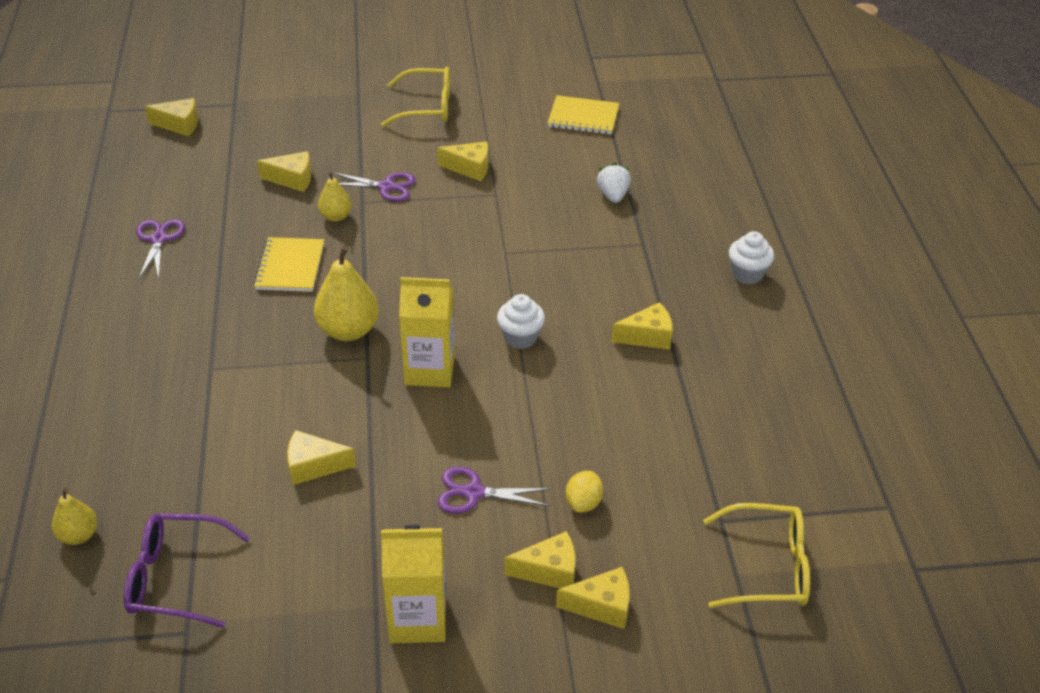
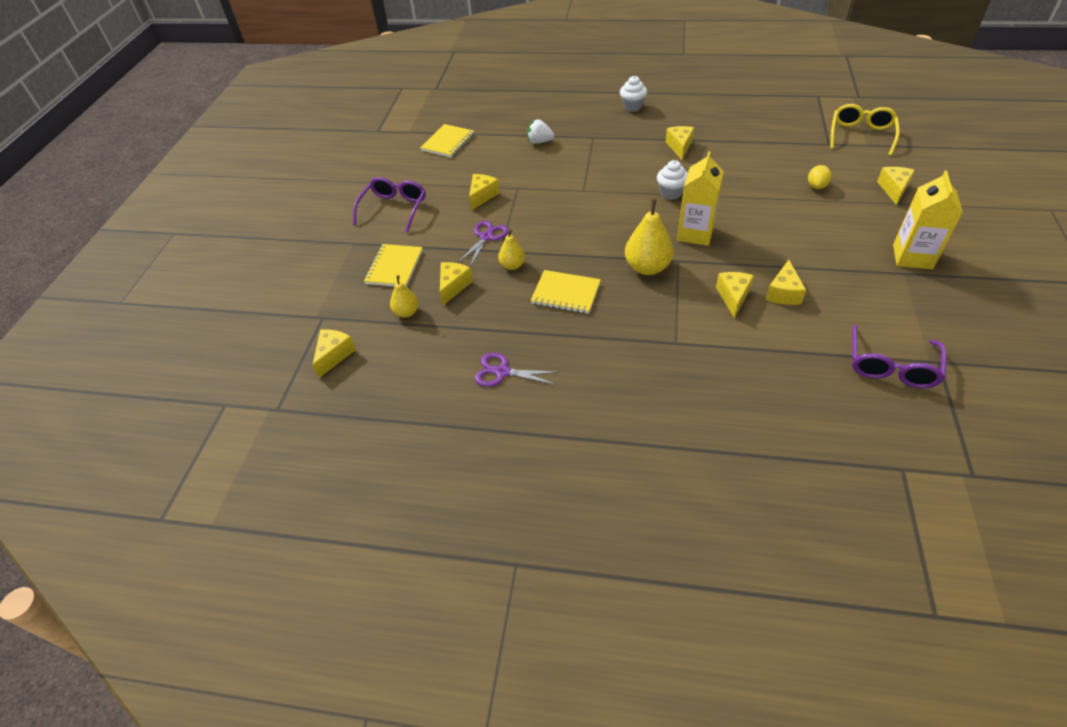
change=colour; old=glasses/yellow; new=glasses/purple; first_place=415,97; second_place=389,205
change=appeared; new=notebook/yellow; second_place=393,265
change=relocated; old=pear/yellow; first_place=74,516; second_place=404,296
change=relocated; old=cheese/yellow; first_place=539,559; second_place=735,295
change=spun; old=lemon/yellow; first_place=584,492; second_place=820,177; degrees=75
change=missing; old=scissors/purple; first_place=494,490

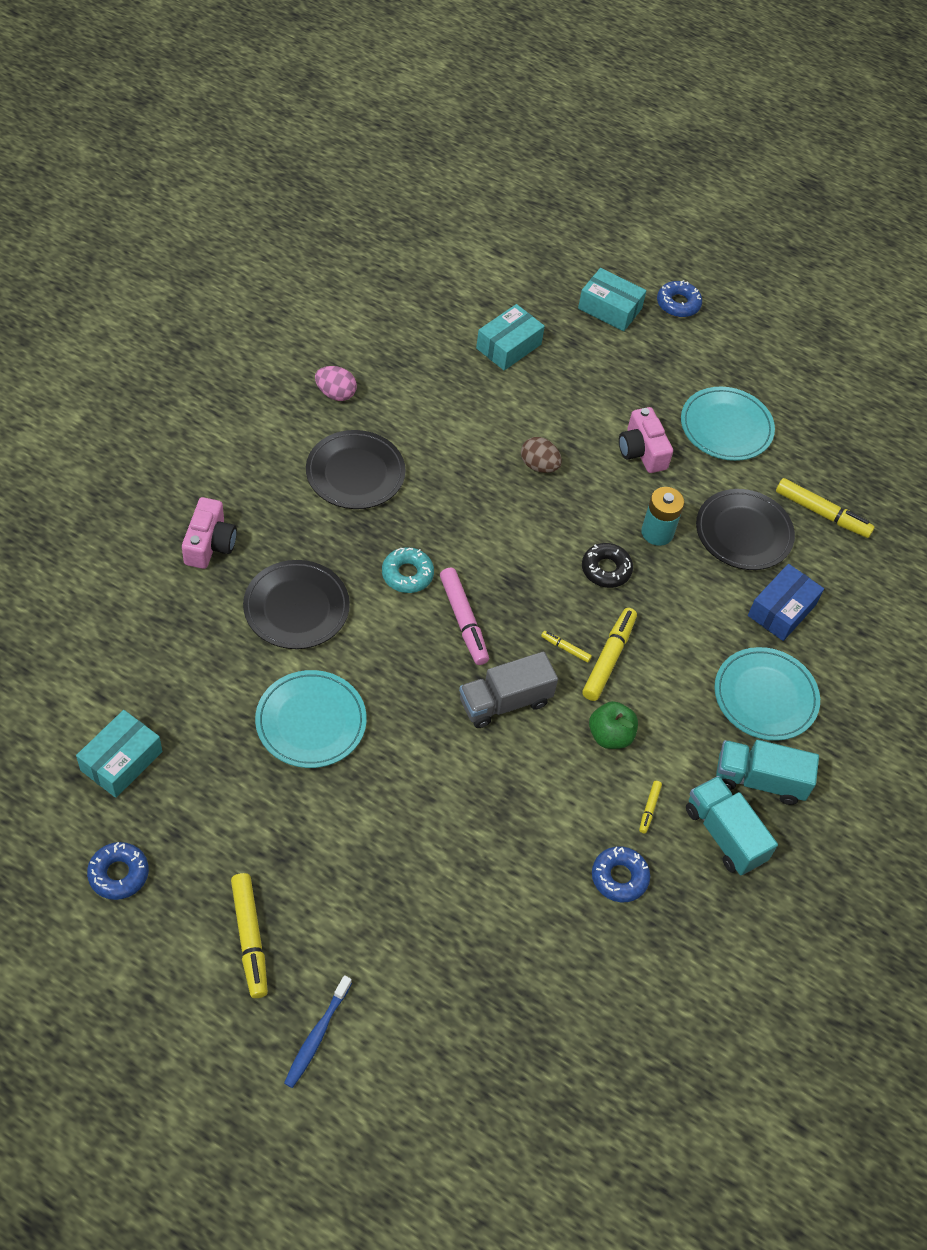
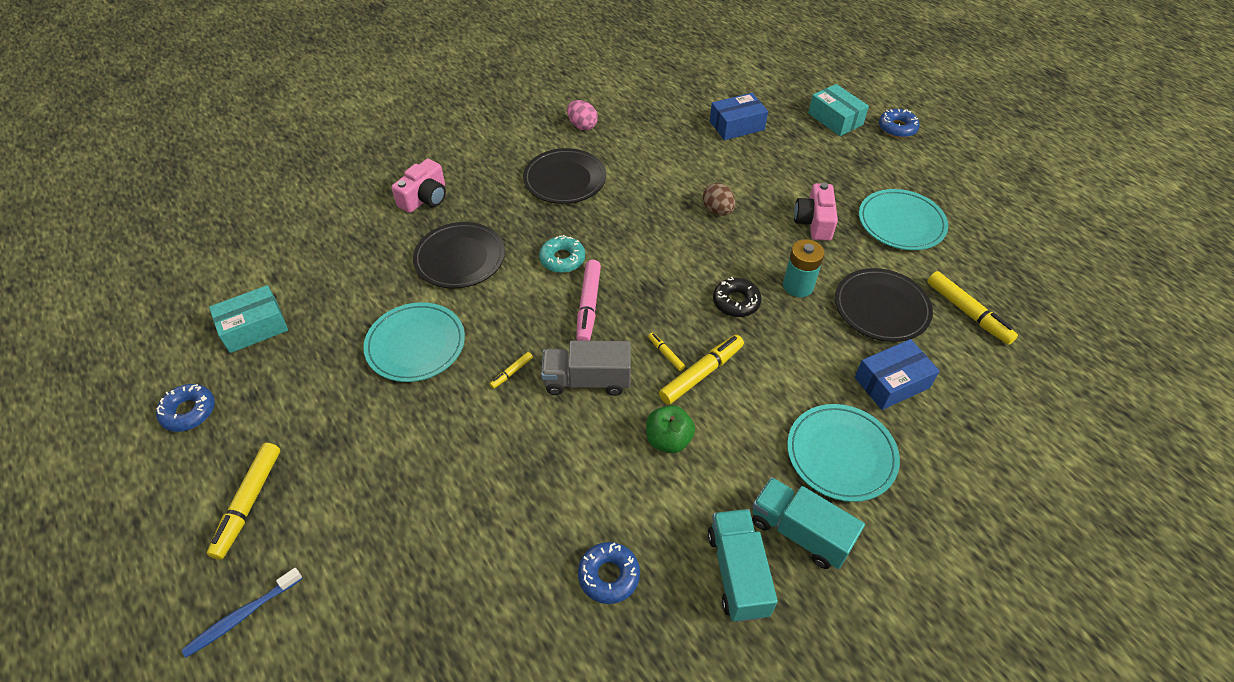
change=relocated; old=marker/yellow; first_place=650,807; second_place=511,370
change=colour; old=box/turquoise; new=box/blue; first_place=510,337; second_place=739,116

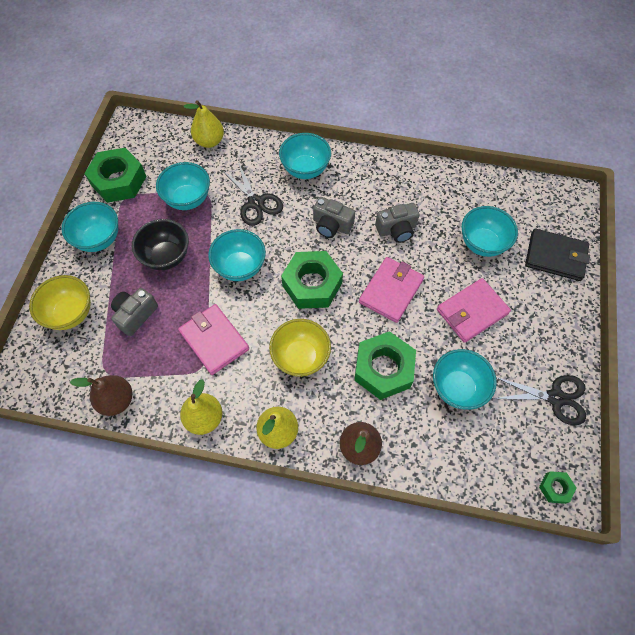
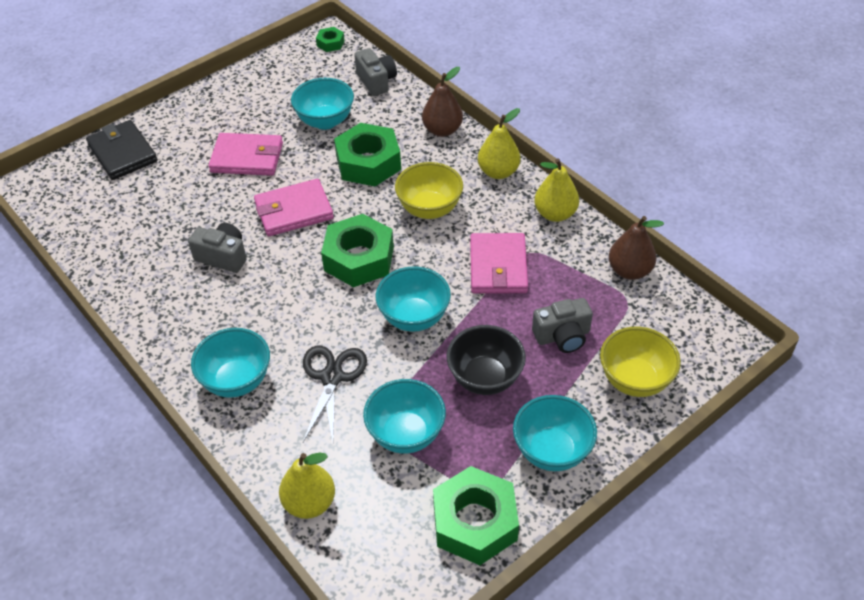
change=relocated; old=camera/grey; first_place=334,217; second_place=375,72
change=missing; old=bowl/turquoise; first_place=490,231
change=missing; old=scissors/black; first_place=539,400

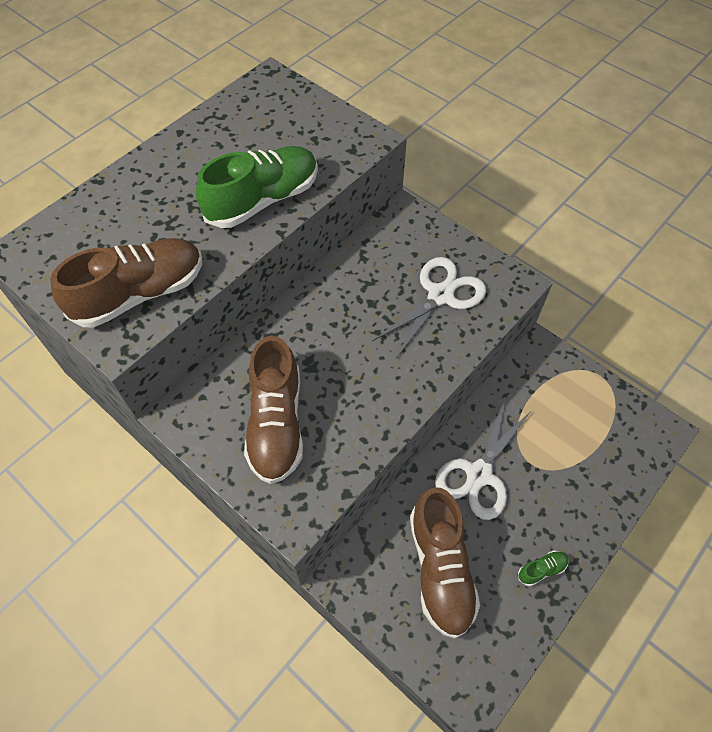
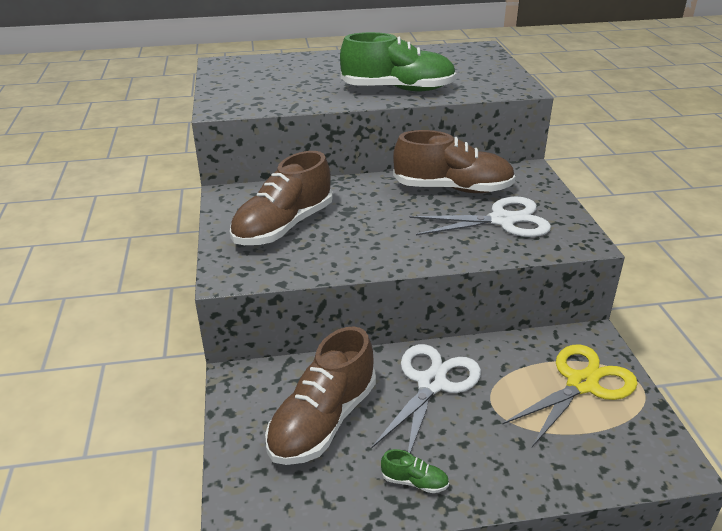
change=spun; old=scissors/white; first_place=483,460; second_place=426,398; degrees=135
change=relocated; old=shoe/brown; first_place=126,282; second_place=454,161
change=appeared; new=scissors/yellow; second_place=570,395

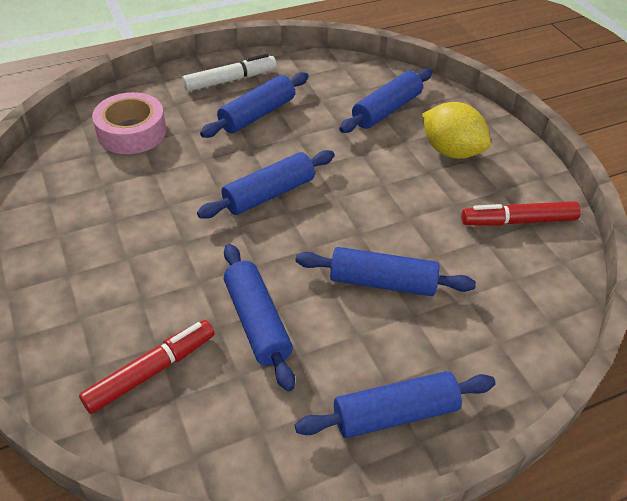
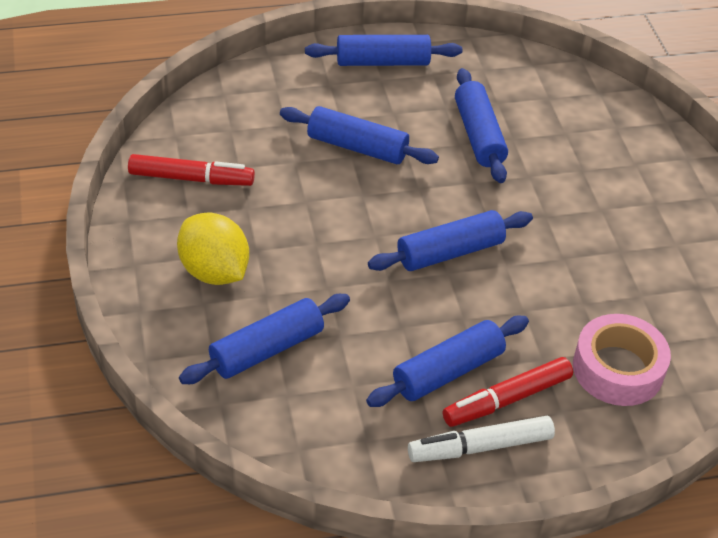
change=relocated; old=marker/red; first_place=147,367; second_place=508,392

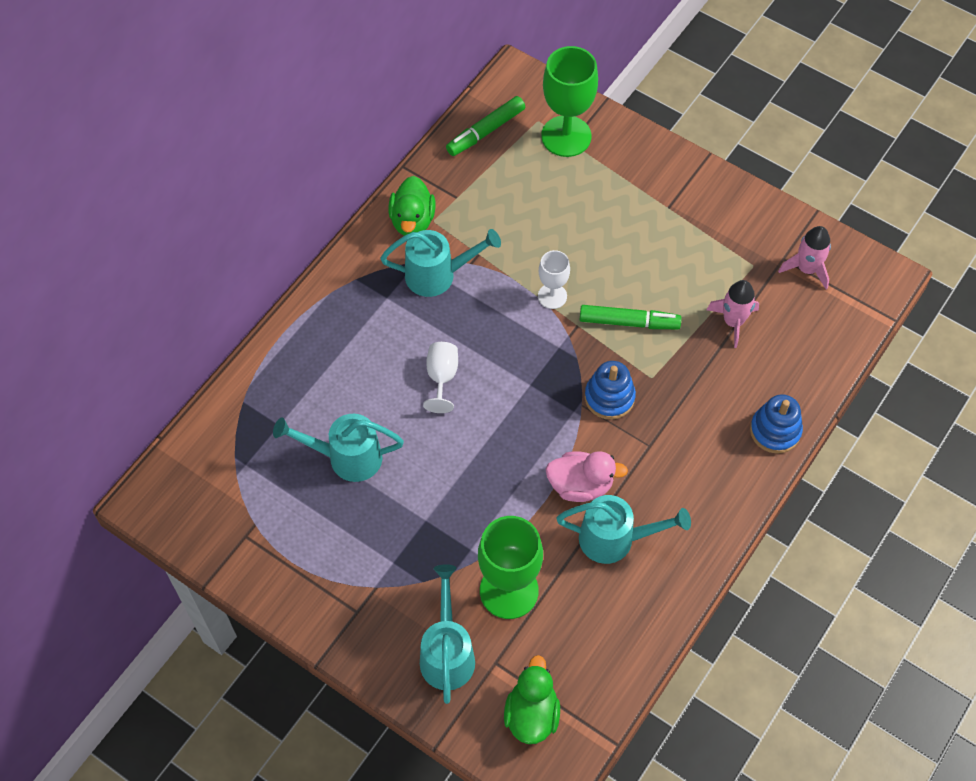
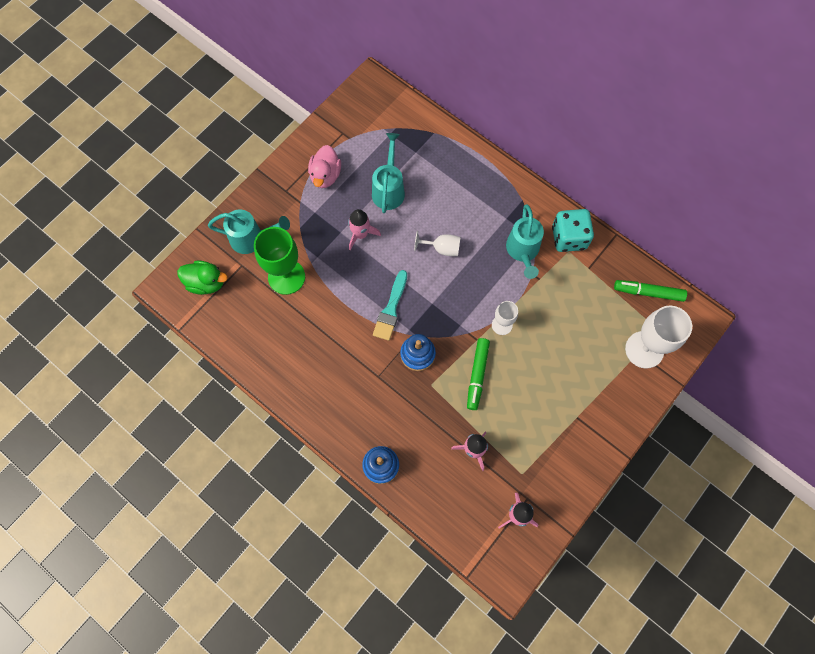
change=relocated; old=duck/pink; first_place=586,476; second_place=324,166
change=appeared; new=rocket/pink; second_place=364,230
change=appeared; new=brush/turquoise; second_place=390,305
change=exchanged; old=duck/green; new=dice/turquoise; first_place=412,206; second_place=573,230
change=spun; old=marker/green; first_place=485,126; second_place=650,291; degrees=-45
change=colour; old=goblet/green; new=goblet/white; first_place=569,101; second_place=658,337
change=missing; old=watering can/turquoise; first_place=623,529

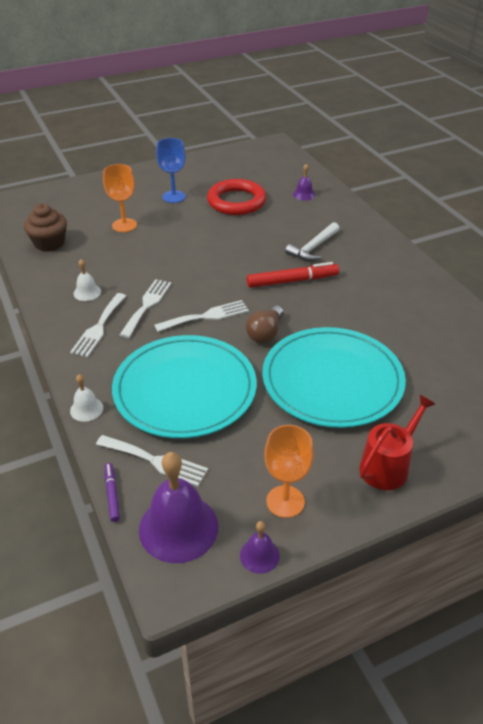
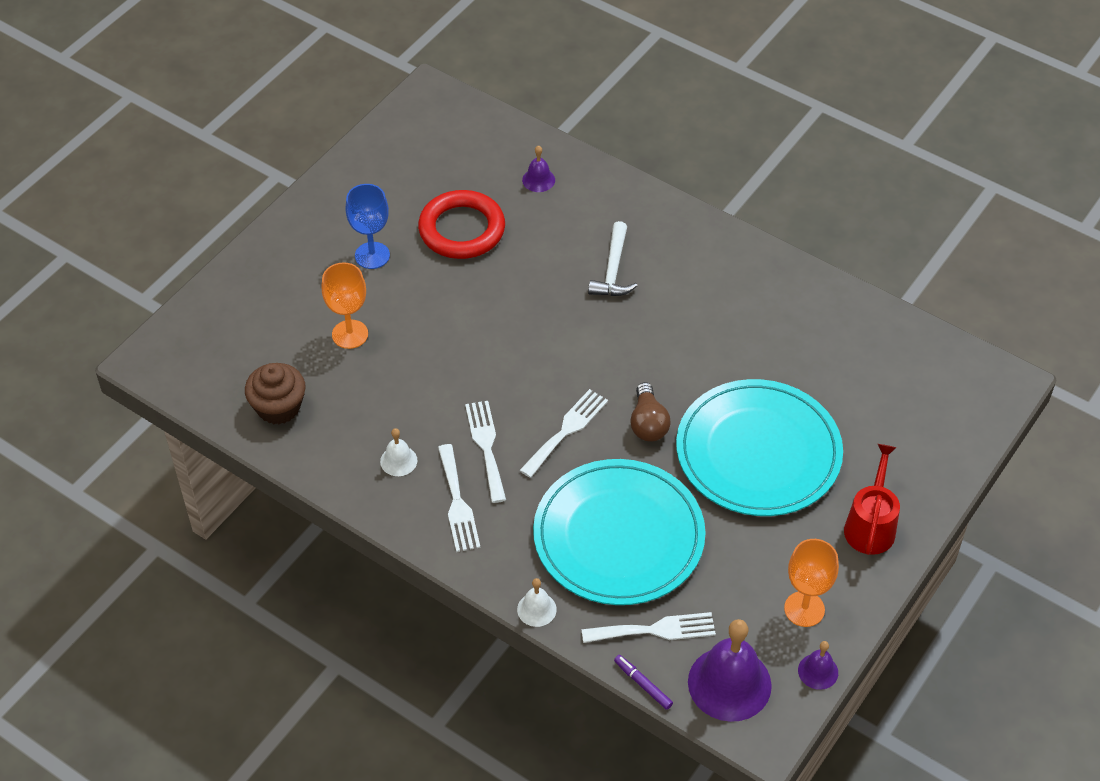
change=missing; old=marker/red; first_place=293,275

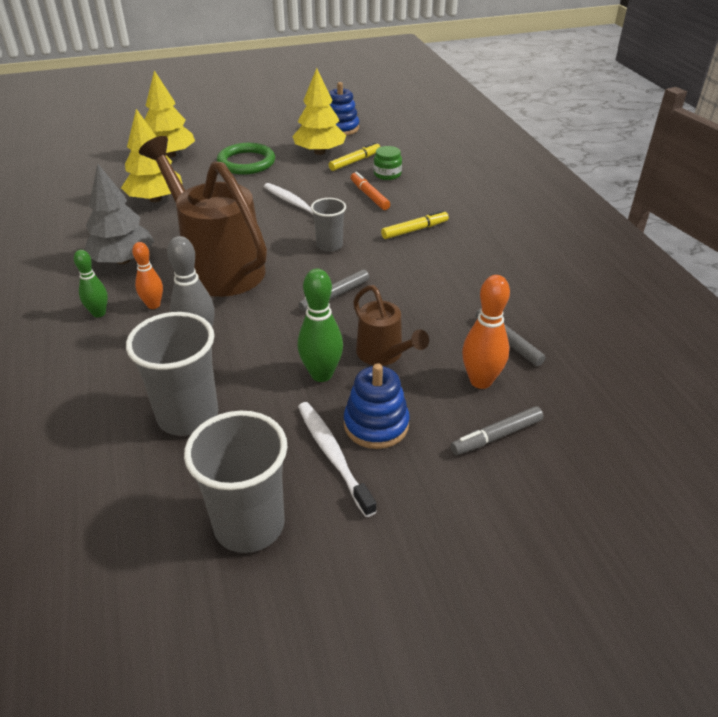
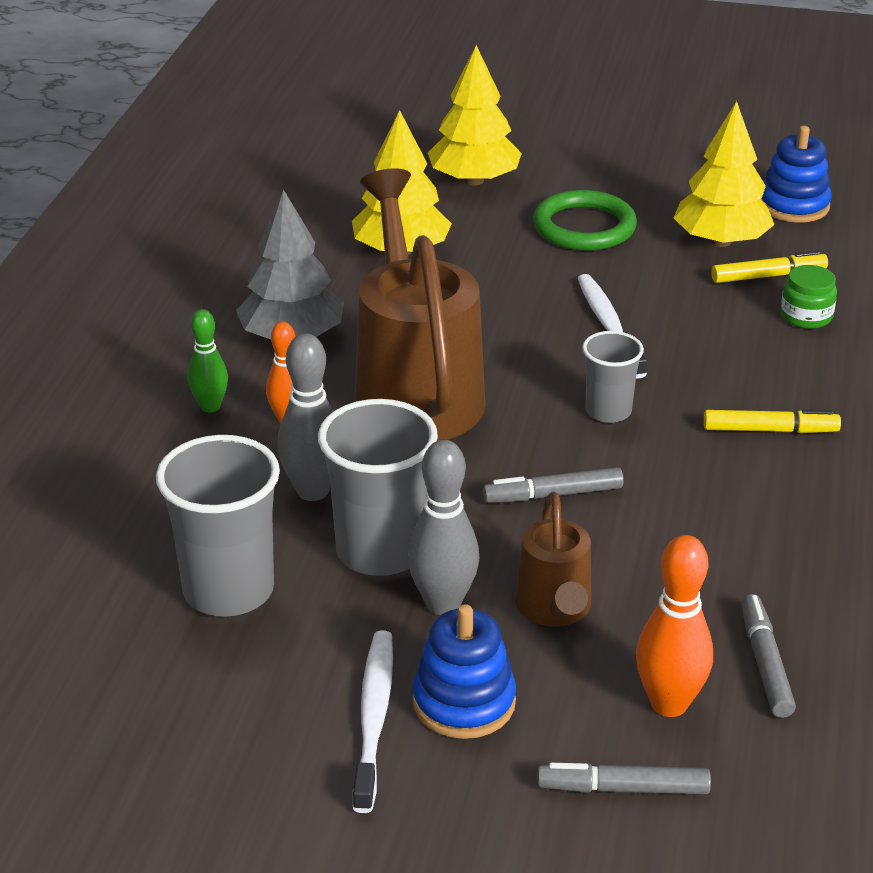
change=relocated; old=cup/grey; first_place=235,482; second_place=378,487
change=colour; old=bowling pin/green; new=bowling pin/grey; first_place=320,325; second_place=443,527
change=missing; old=marker/orange; first_place=370,191

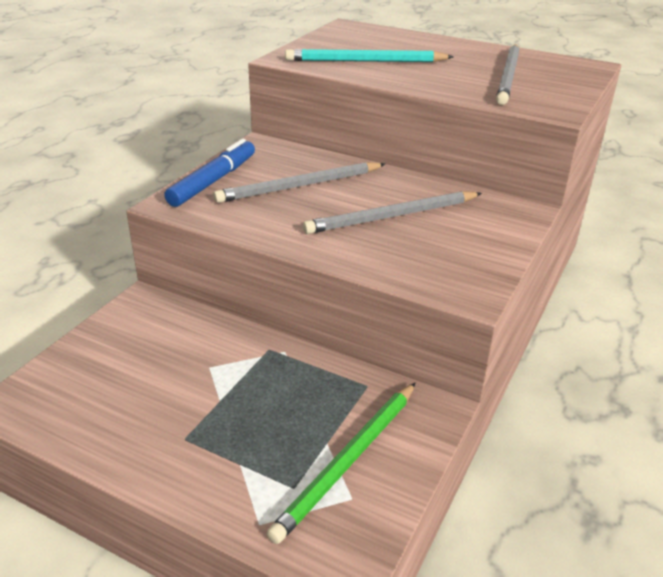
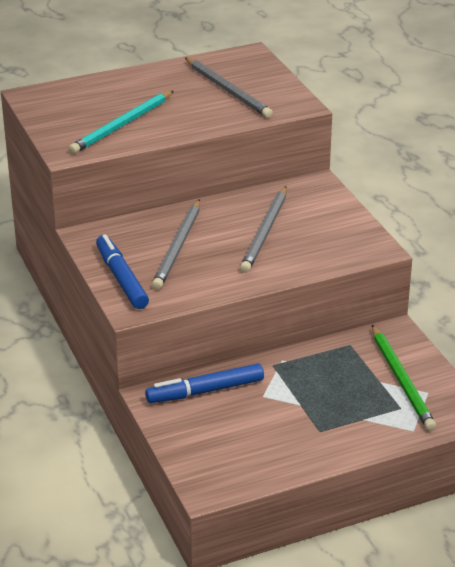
change=appeared; new=marker/blue; second_place=204,383

